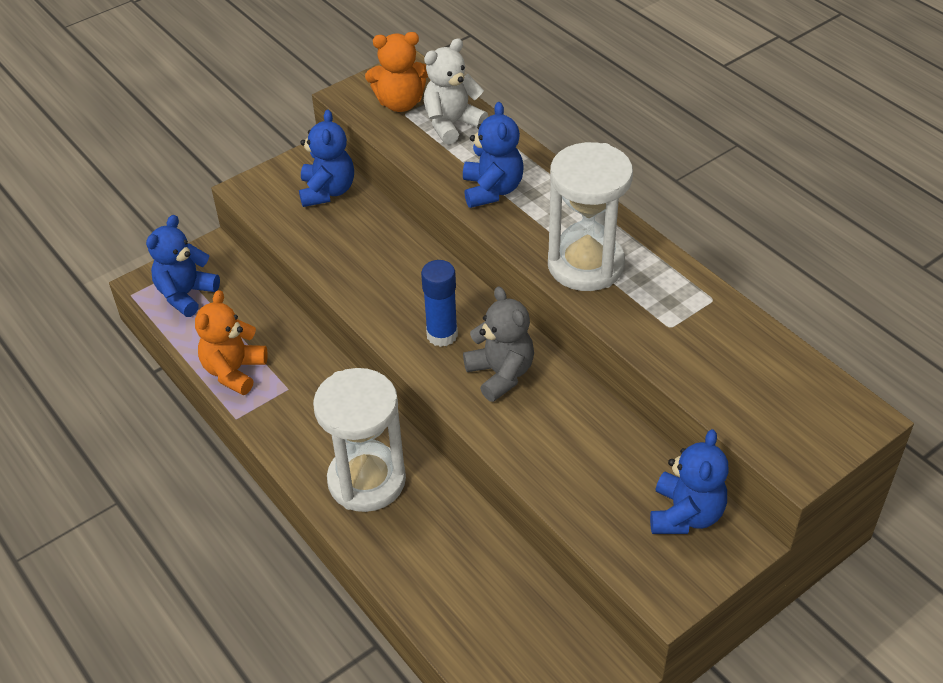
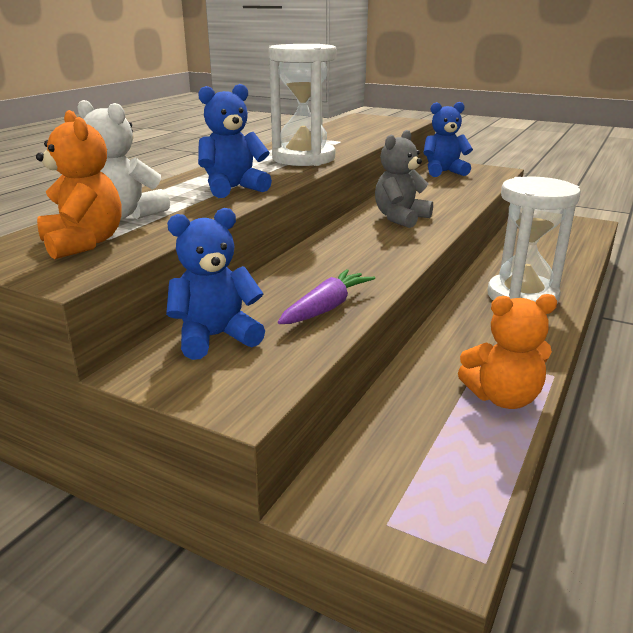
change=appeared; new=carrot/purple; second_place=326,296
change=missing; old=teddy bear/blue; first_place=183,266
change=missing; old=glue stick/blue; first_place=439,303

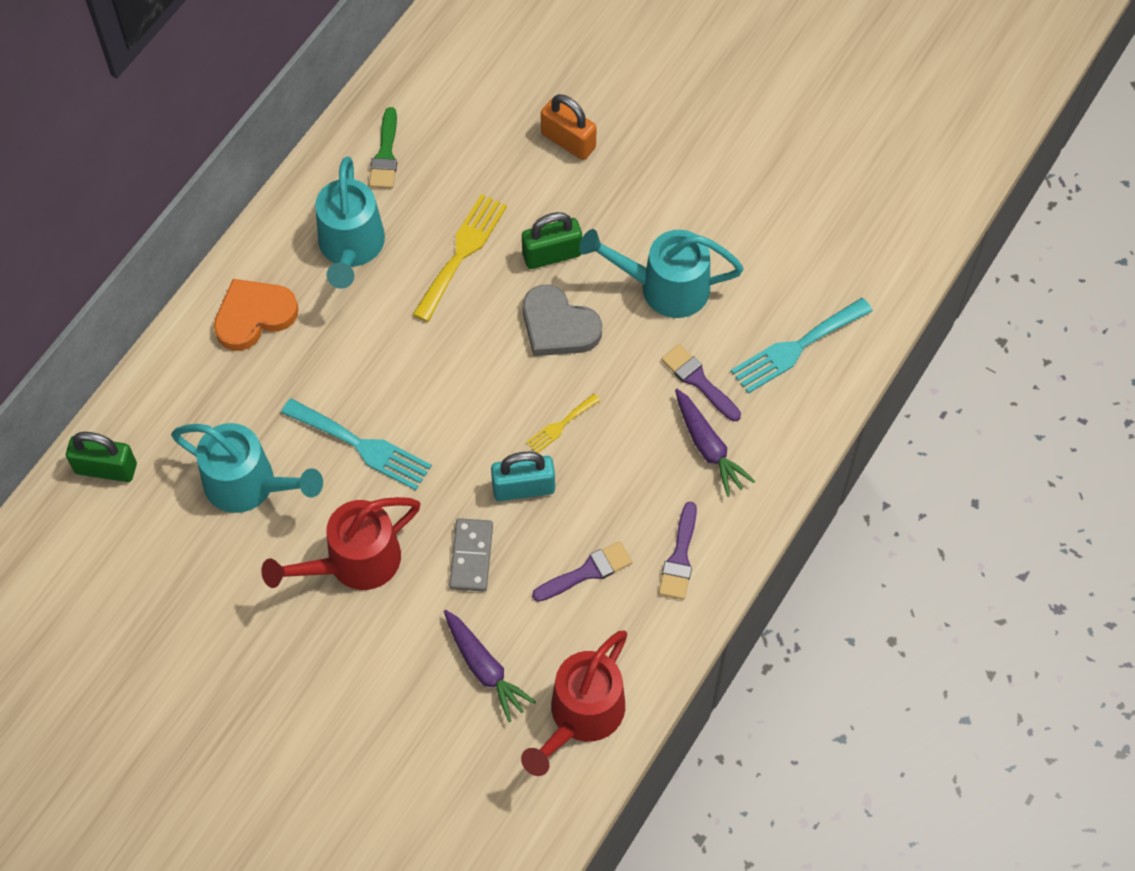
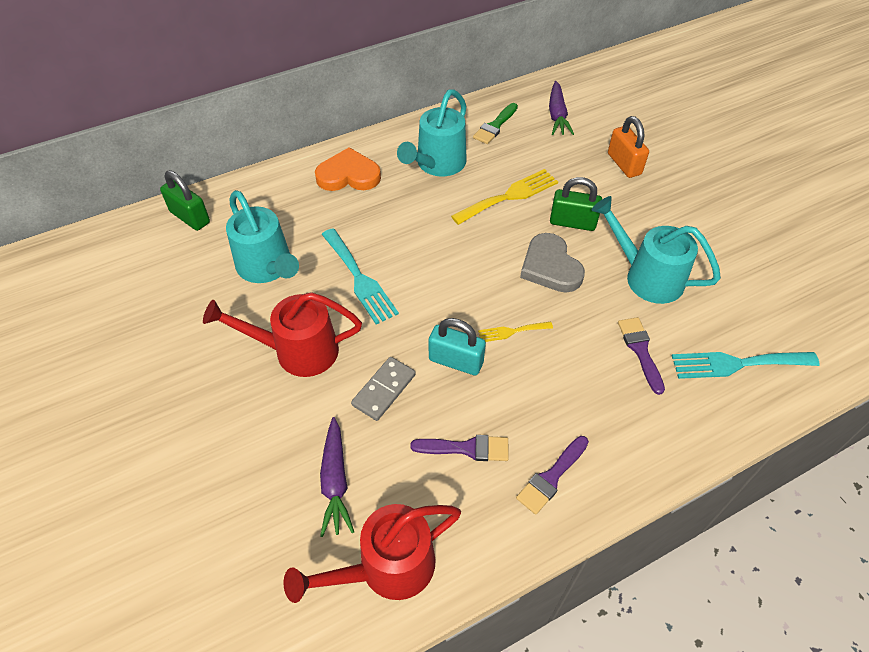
change=relocated; old=carrot/purple; first_place=715,443; second_place=561,108

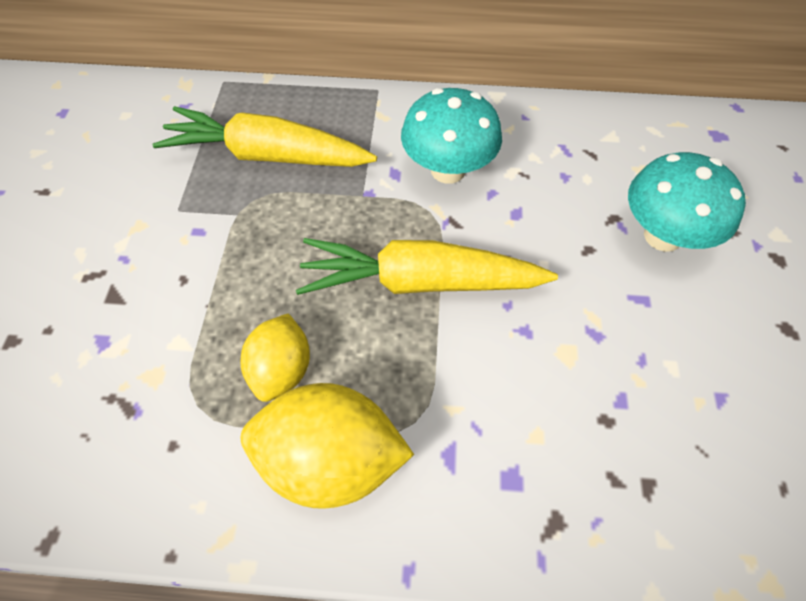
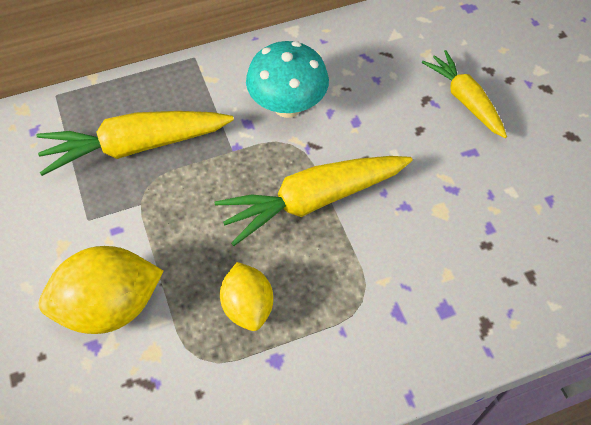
change=relocated; old=lemon/yellow; first_place=327,446; second_place=101,290
change=exchanged; old=mushroom/turquoise; new=carrot/yellow; first_place=687,202; second_place=464,94

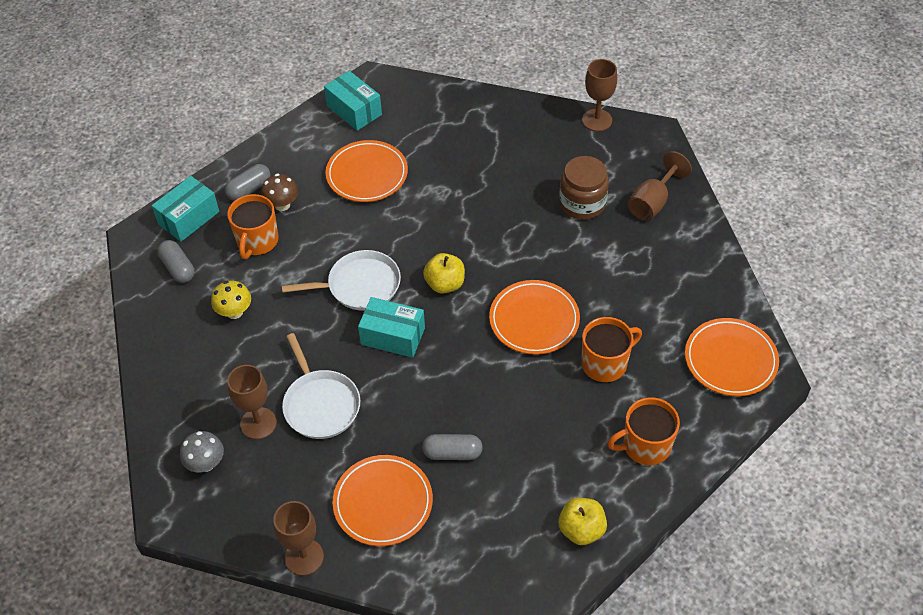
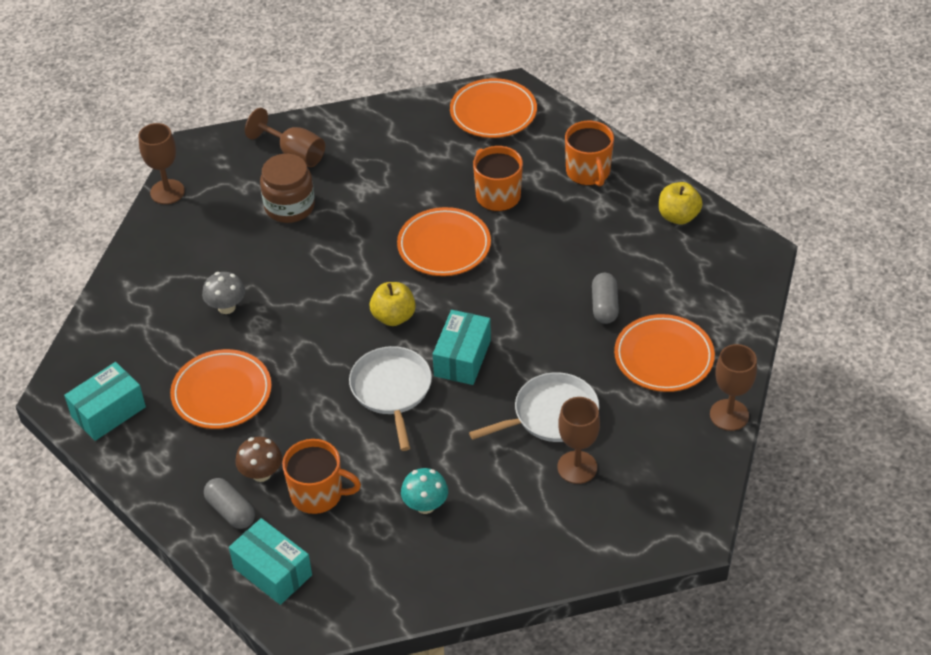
change=relocated; old=mushroom/grey; first_place=202,451; second_place=223,293
change=colour; old=mushroom/yellow; new=mushroom/turquoise; first_place=231,300; second_place=424,491
change=missing; old=capsule/grey; first_place=176,261

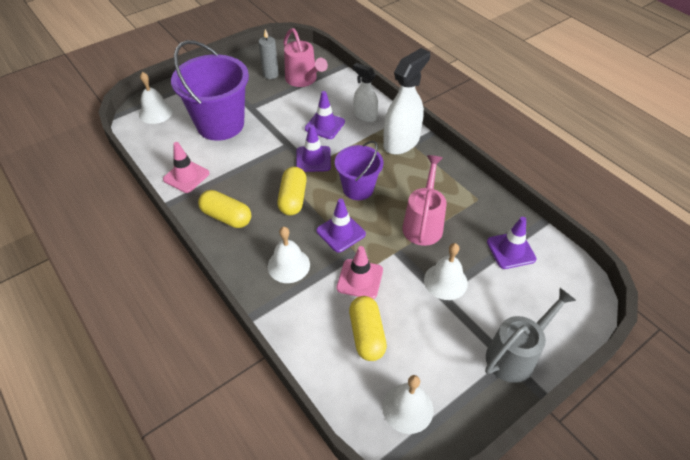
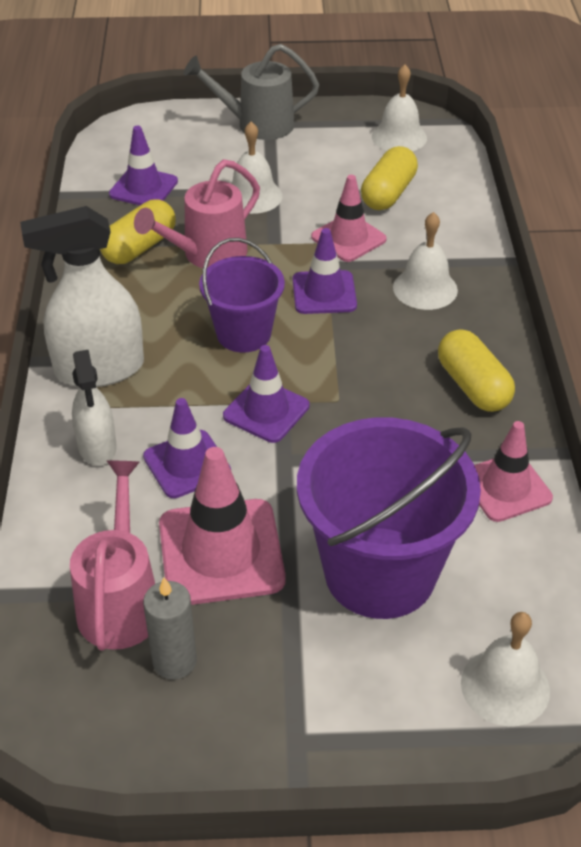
change=relocated; old=capsule/yellow; first_place=292,191; second_place=138,232
change=appeared; new=traffic cone/pink; second_place=222,526

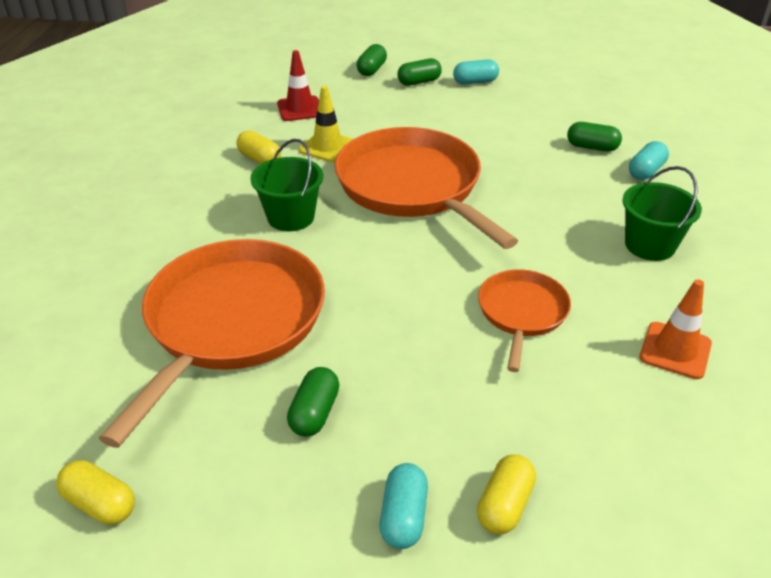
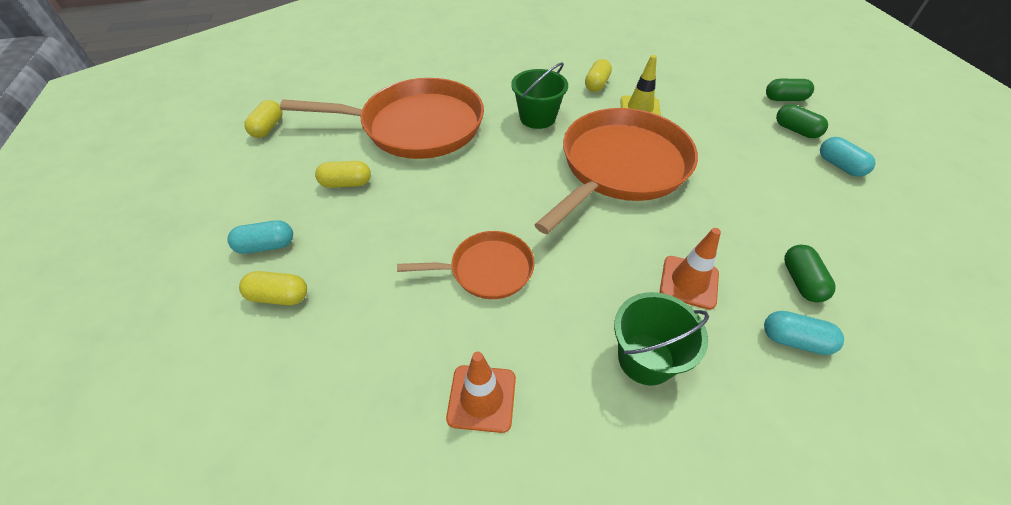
change=colour; old=capsule/green; new=capsule/yellow; first_place=313,402; second_place=343,174
change=appeared; new=traffic cone/orange; second_place=690,269
change=missing; old=traffic cone/red; first_place=298,85

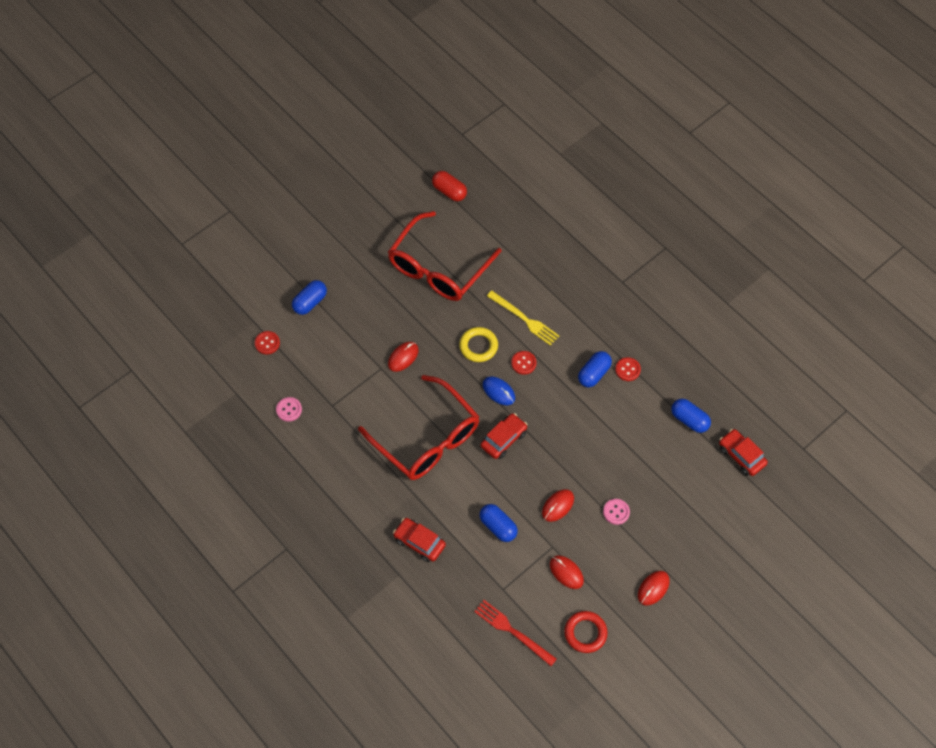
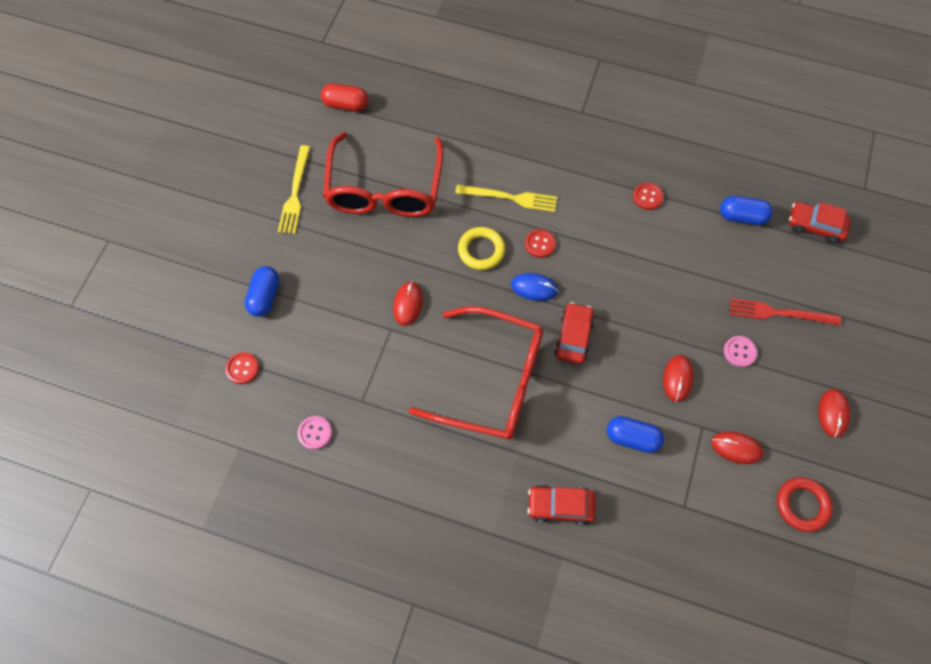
change=appeared; new=fork/yellow; second_place=294,189
change=relocated; old=fork/red; first_place=515,633; second_place=785,312
change=missing; old=capsule/blue; first_place=595,369

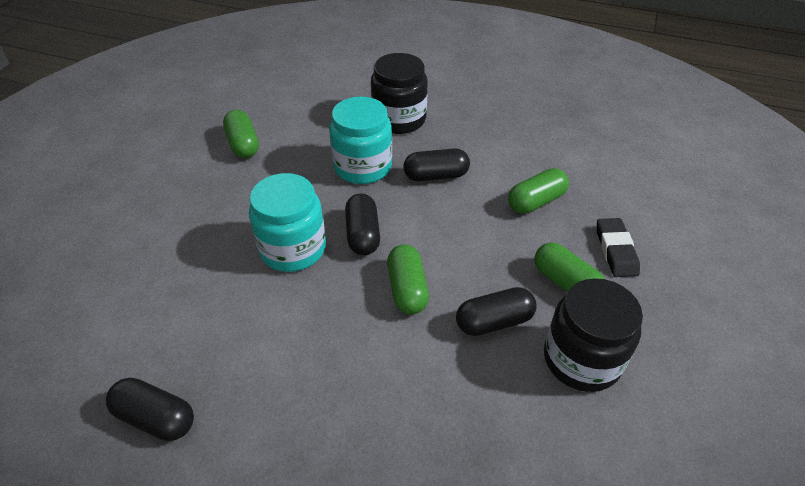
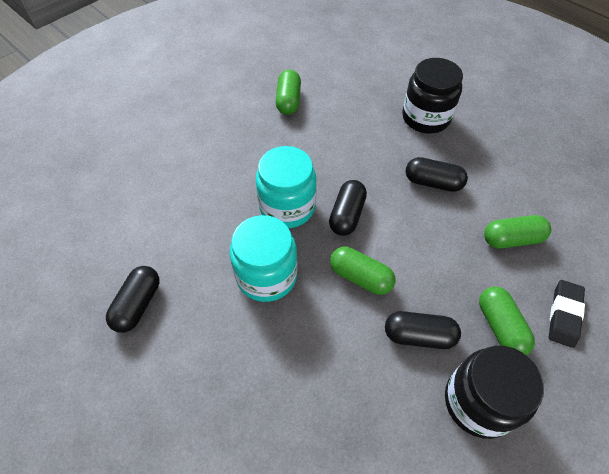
change=spun; old=capsule/black; first_place=150,409; second_place=132,299; degrees=60
change=relocated; old=jar/turquoise; first_place=360,140; second_place=263,258
change=spun; old=capsule/green; first_place=408,279; second_place=362,271; degrees=-75

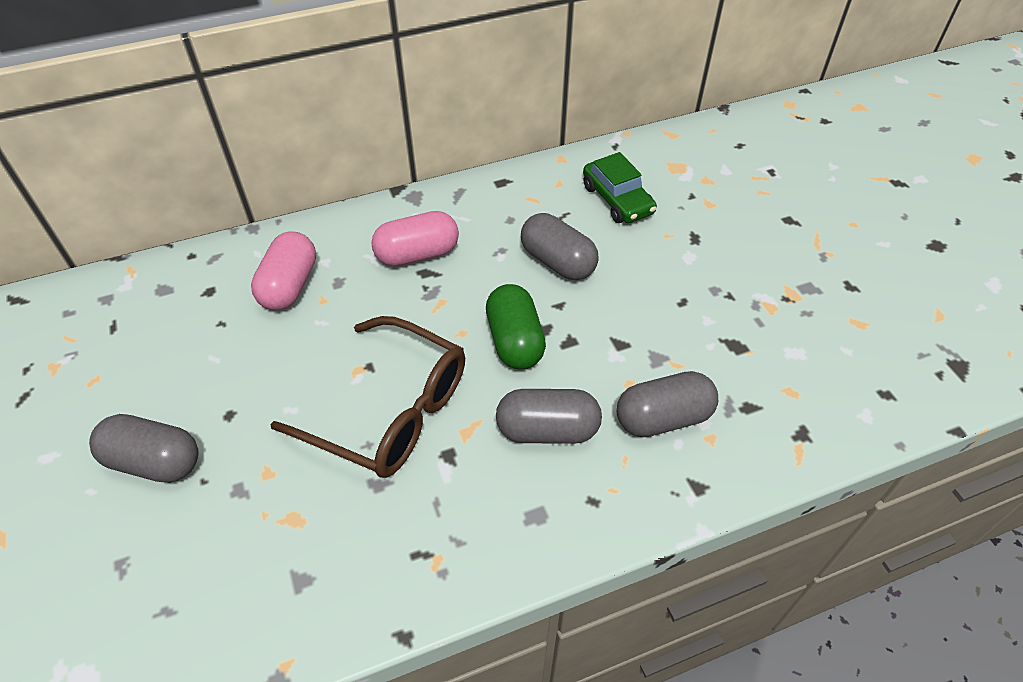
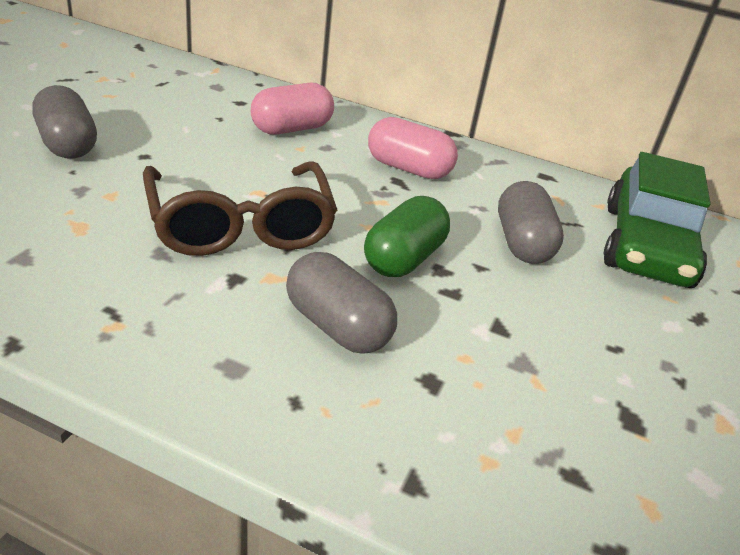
change=size; old=car/green; first_place=620,187; second_place=657,220; factor=1.65
change=missing; old=capsule/grey; first_place=667,404

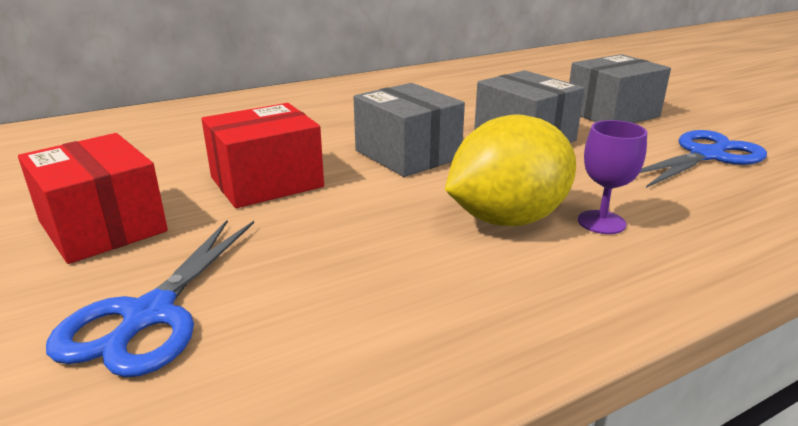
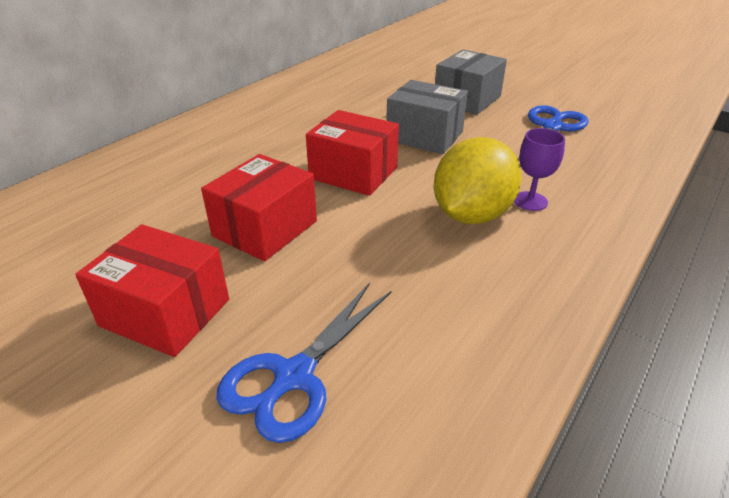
change=spun; old=scissors/blue; first_place=150,298; second_place=303,363; degrees=45
change=colour; old=box/grey; new=box/red; first_place=409,130; second_place=352,153

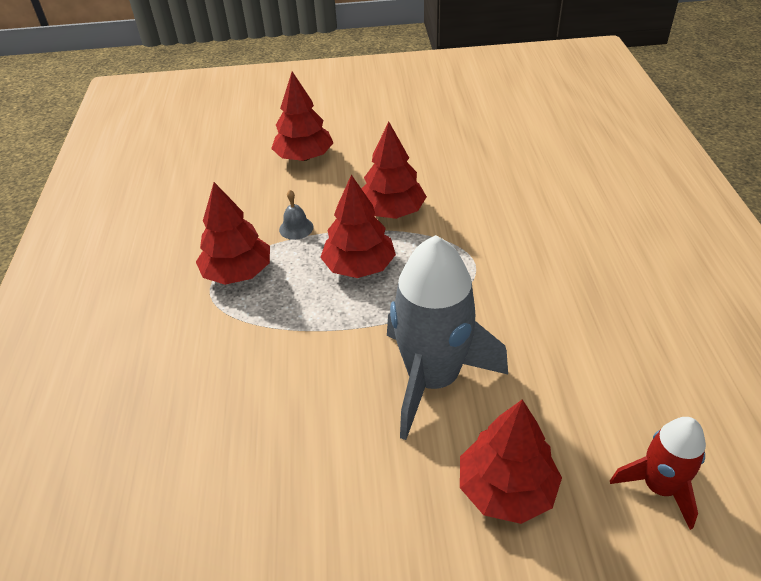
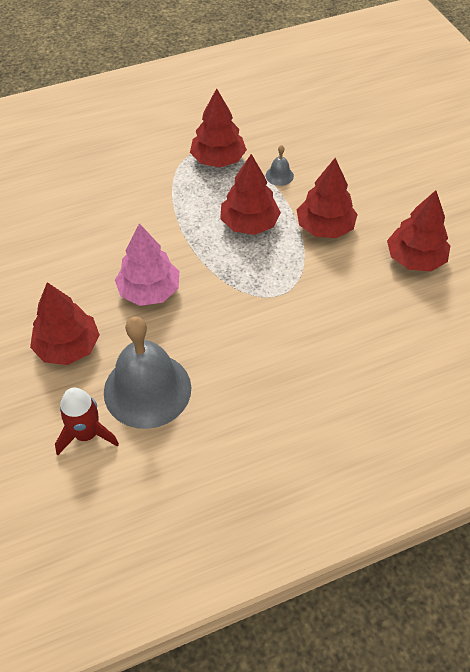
change=appeared; new=bell/grey; second_place=147,372
change=exchanged; old=rocket/grey; new=tree/pink; first_place=447,337; second_place=147,264
change=relocated; old=tree/red; first_place=302,116; second_place=418,230

